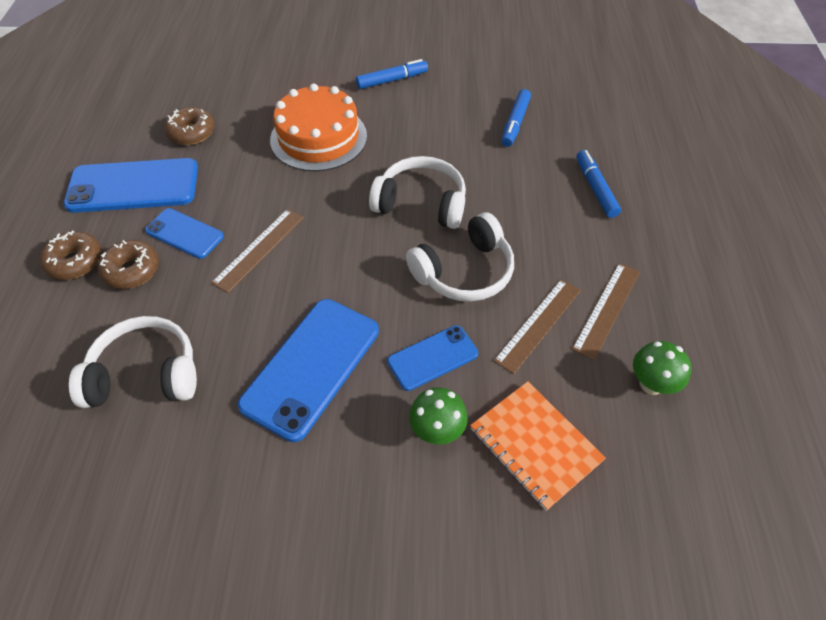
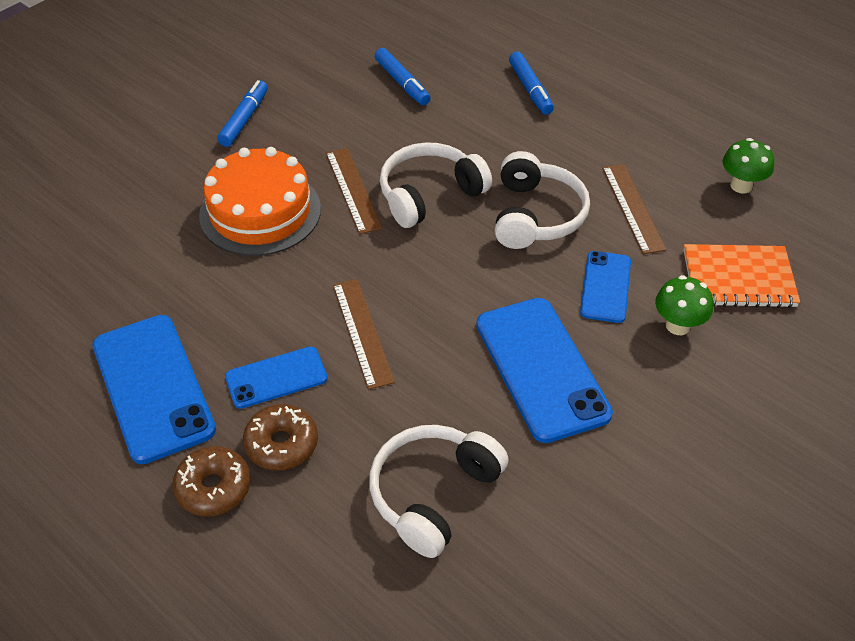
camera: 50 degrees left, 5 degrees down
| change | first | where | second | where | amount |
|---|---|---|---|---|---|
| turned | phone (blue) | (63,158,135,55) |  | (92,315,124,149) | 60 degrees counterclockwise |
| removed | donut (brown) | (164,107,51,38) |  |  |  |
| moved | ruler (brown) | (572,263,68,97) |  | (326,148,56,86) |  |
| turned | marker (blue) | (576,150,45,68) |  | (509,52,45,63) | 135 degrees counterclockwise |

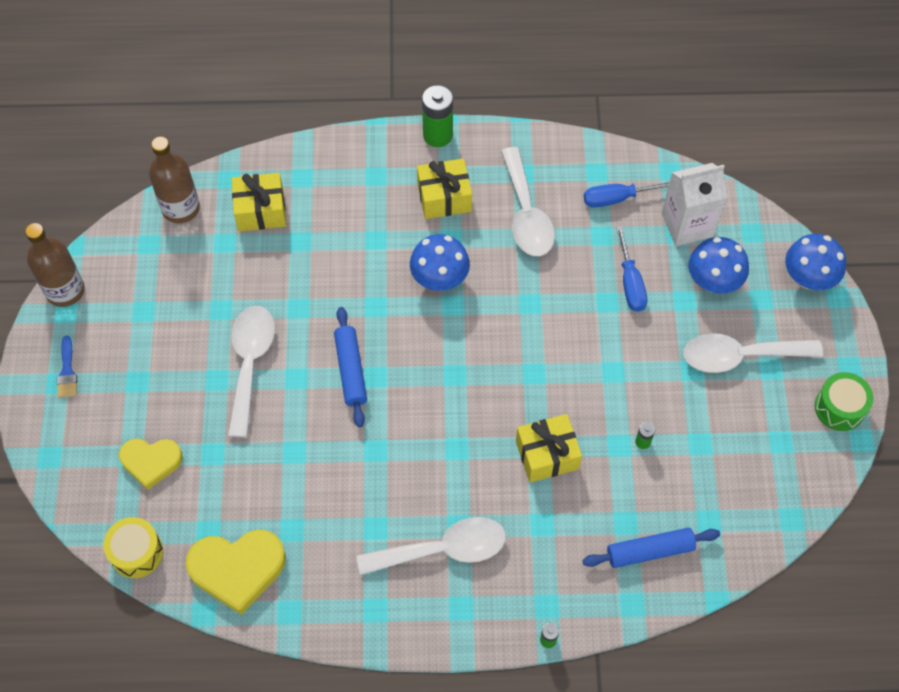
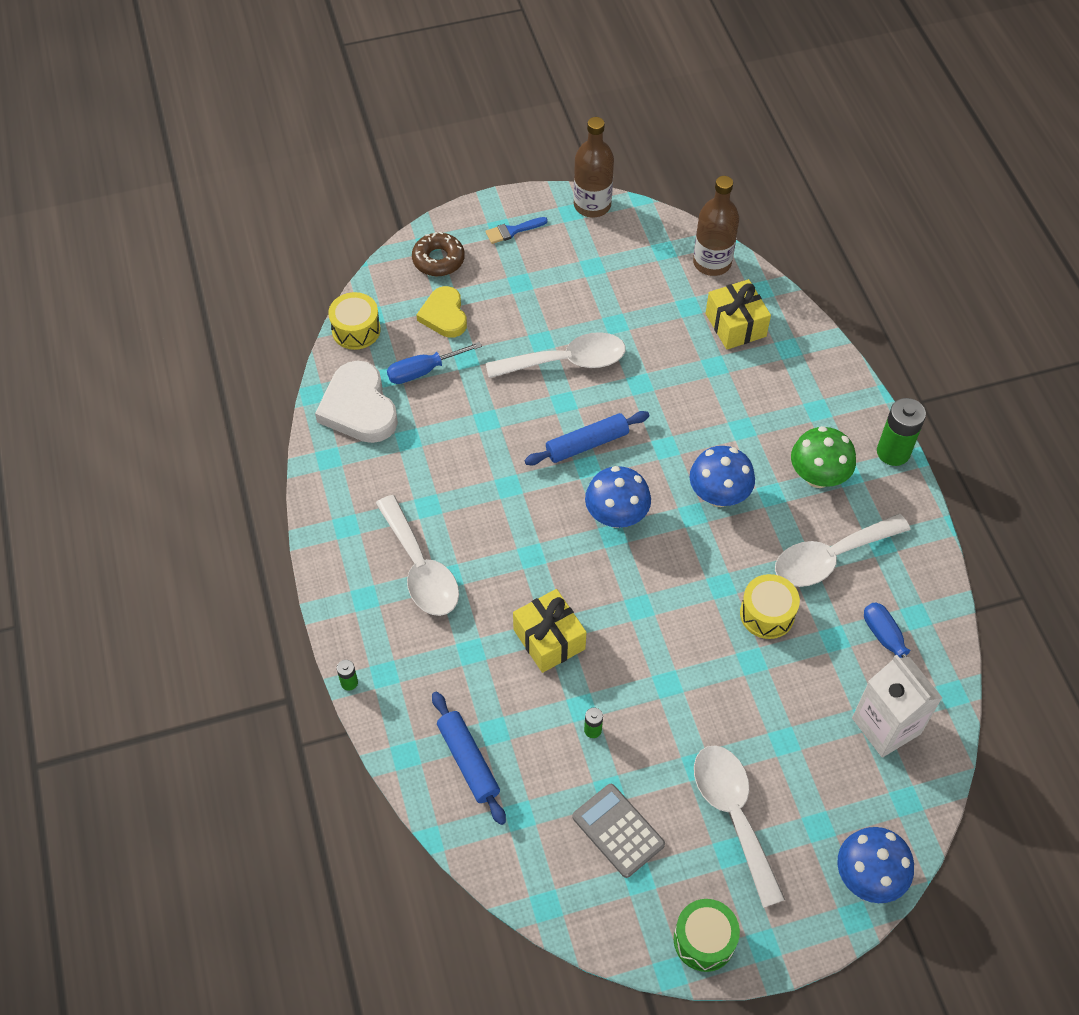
camera: 75 degrees right, 5 degrees down
| change | first | where | second | where | amount |
|---|---|---|---|---|---|
| recoloured | heart (yellow) | (185,530,101,85) | heart (white) | (315,360,83,83) |  |
| replaced | gift (yellow) | (417,158,55,61) | mushroom (green) | (791,426,65,62) |  |
| moved | screwdriver (blue) | (616,226,31,86) |  | (387,342,95,42) |  |
| moved | mushroom (blue) | (689,237,60,57) |  | (585,466,66,62) |  |
| added |  |  | donut (brown) | (412,232,53,44) |  |
| added |  |  | calculator (grey) | (572,784,93,94) |  |
| added |  |  | drum (yellow) | (740,574,60,65) |  |

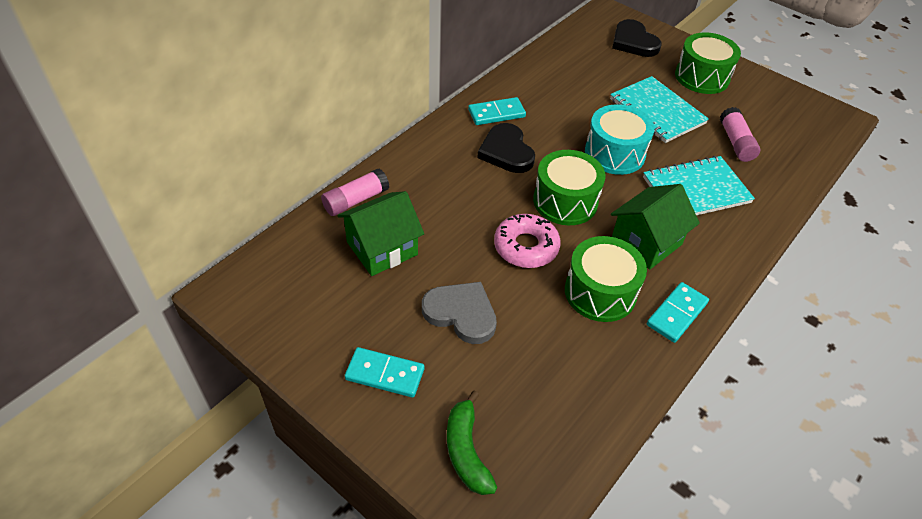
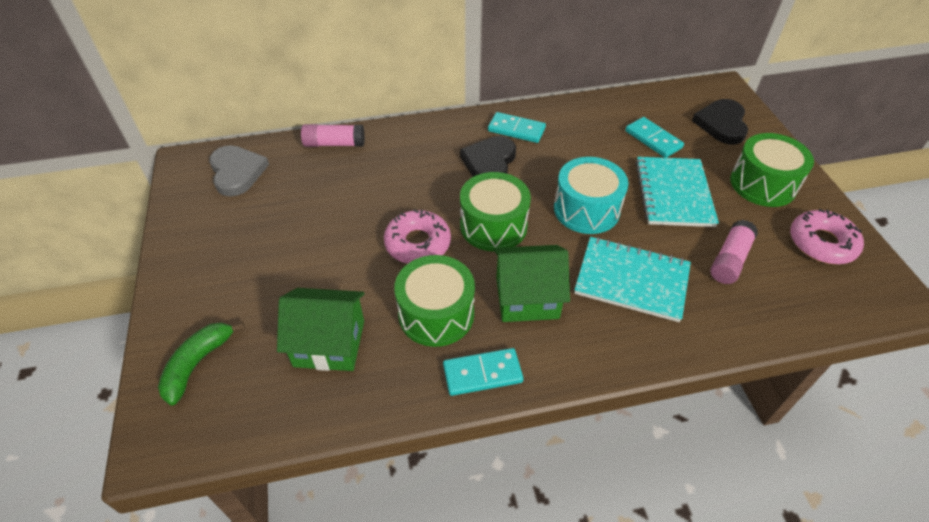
camera: 40 degrees right, 0 degrees up
| change | first | where | second | where | amount |
|---|---|---|---|---|---|
| moved | house (green) | (337,191,87,85) |  | (277,288,88,83) |  |
| moved | domino (turquoise) | (345,347,79,50) |  | (625,117,59,41) |  |
| moved | heart (grey) | (422,282,75,62) |  | (209,145,60,51) |  |
| added |  |  | donut (pink) | (790,209,74,55) |  |

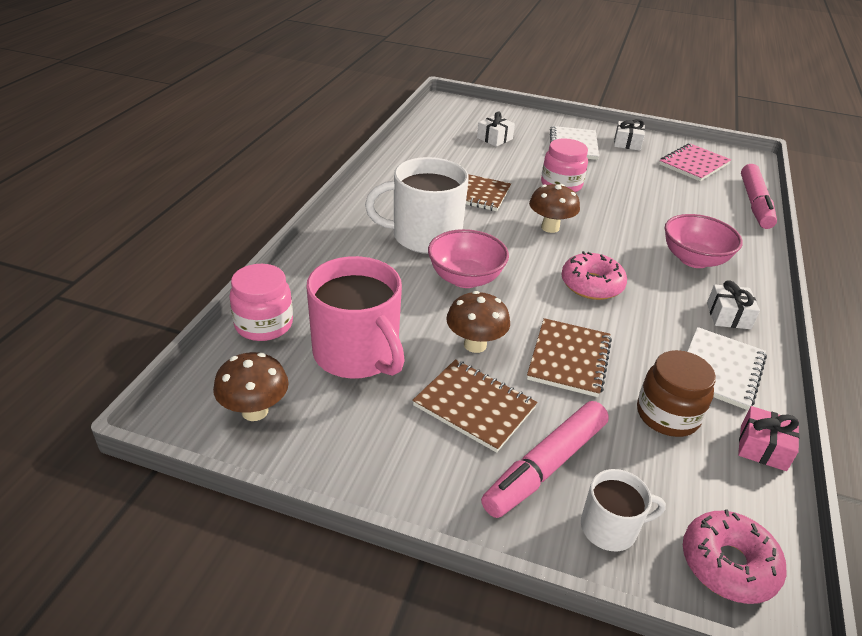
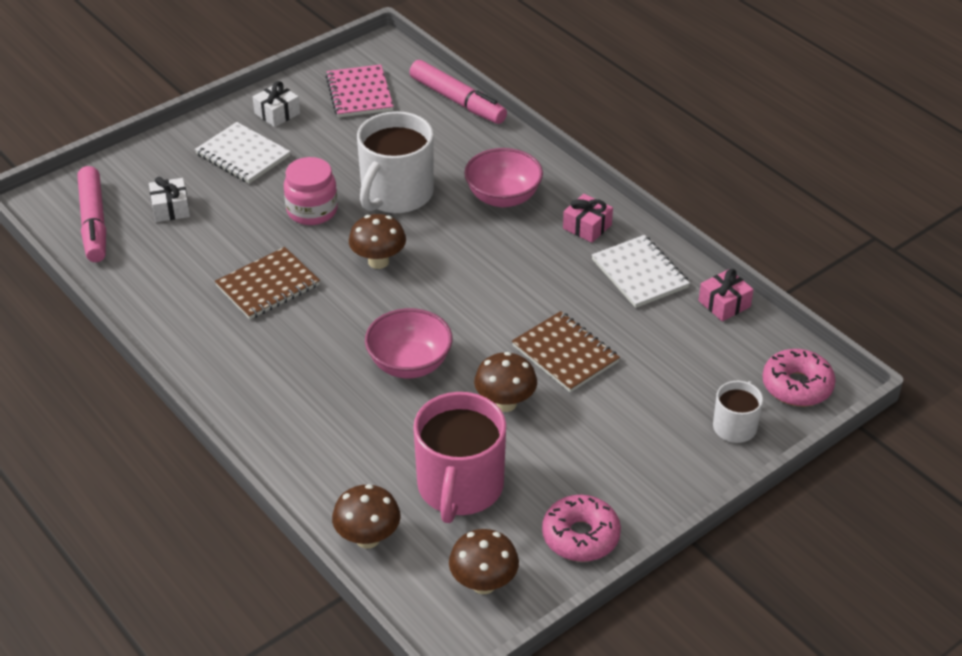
camera: 55 degrees left, 5 degrees up
| change | first | where | second | where | amount |
|---|---|---|---|---|---|
| replaced | jar (pink) | (229,264,64,77) | mushroom (brown) | (332,484,69,64) |  |
| turned | mug (pink) | (306,256,99,123) |  | (413,392,93,131) | 105 degrees clockwise |
| moved | mug (white) | (365,157,104,97) |  | (357,111,77,102) |  |
| removed | notebook (brown) | (412,359,125,94) |  |  |  |
| moved | marker (pink) | (481,401,128,117) |  | (77,166,29,96) |  |
| moved | donut (pink) | (561,251,66,49) |  | (542,495,79,67) |  |
| removed | jar (brown) | (637,350,79,87) |  |  |  |
| recoloured | gift (white) | (707,281,53,48) | gift (pink) | (563,194,50,49) |  |

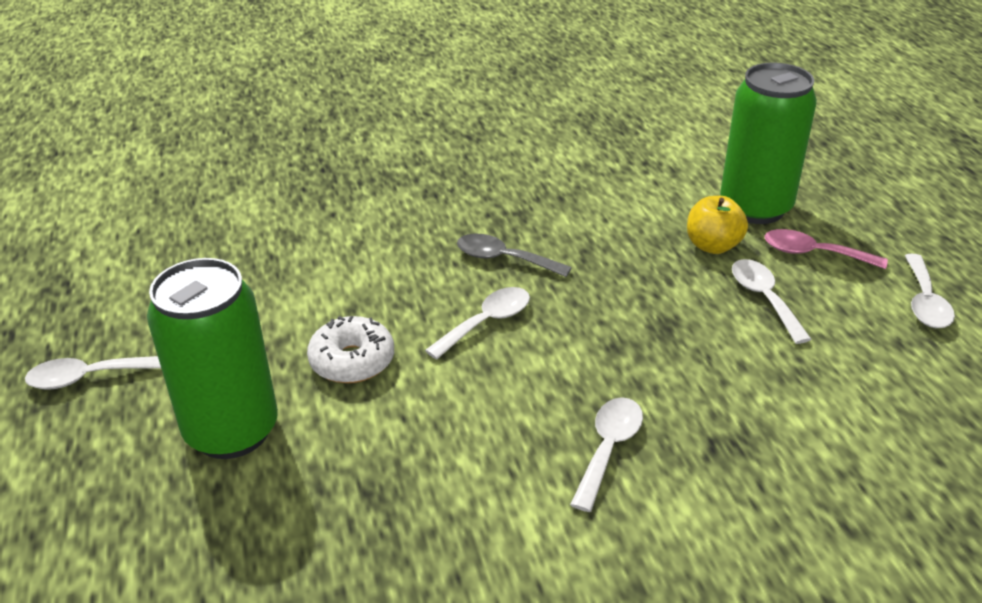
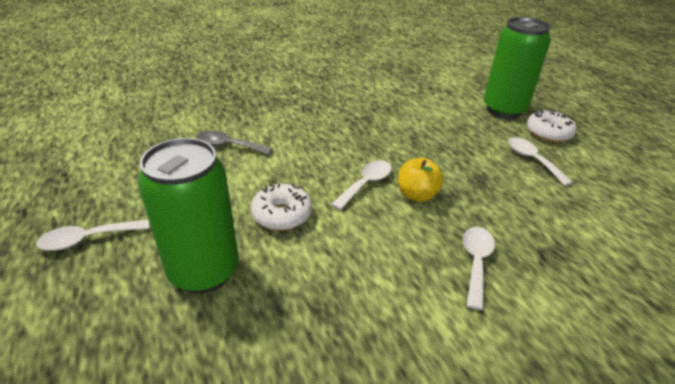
camera: 10 degrees left, 0 degrees up
| change | first | where | second | where | amount |
|---|---|---|---|---|---|
| moved | spoon (grey) | (457,234,115,43) |  | (196,130,76,25) |  |
| moved | apple (yellow) | (687,196,61,58) |  | (398,158,46,44) |  |
| replaced | spoon (pink) | (764,229,124,40) | donut (white) | (527,109,50,33) |  |
| removed | spoon (white) | (905,254,50,74) |  |  |  |

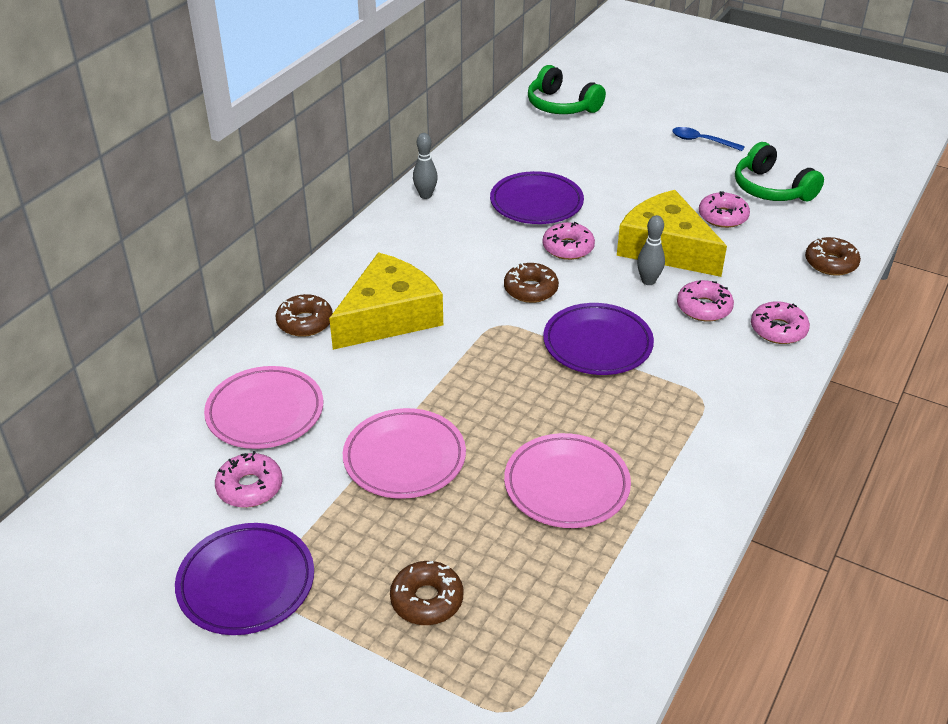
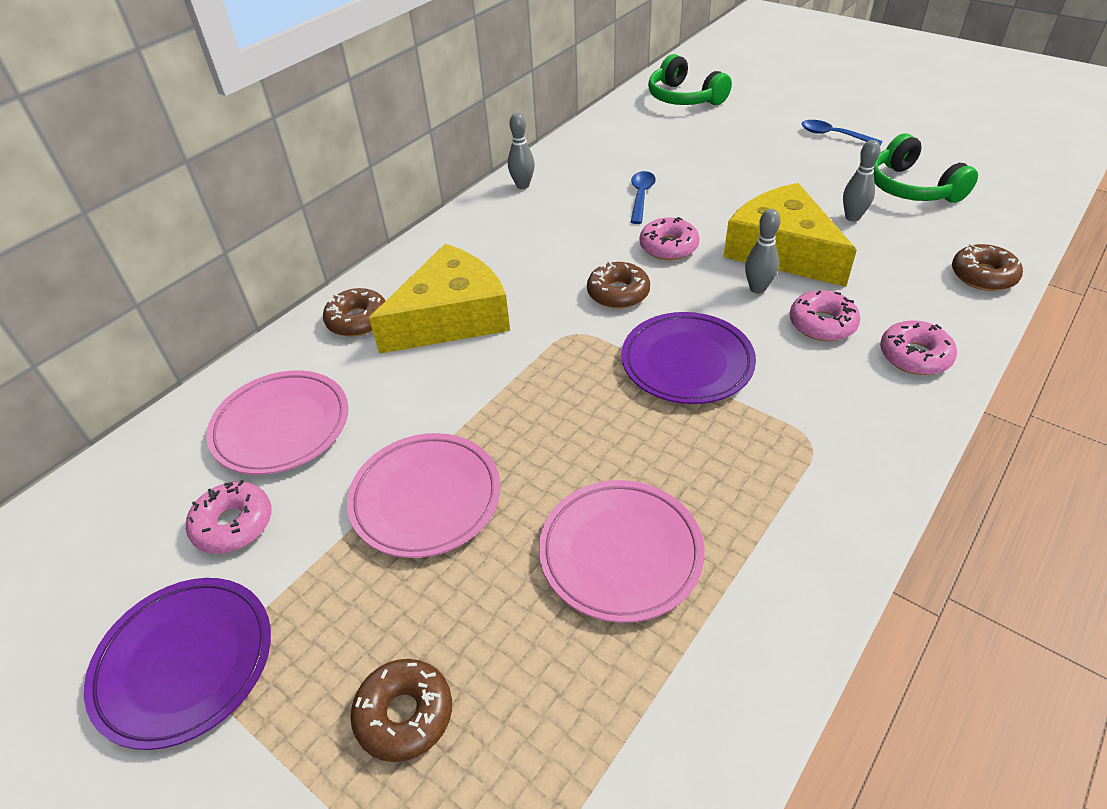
camera: 10 degrees right, 5 degrees up
| change | first | where | second | where | amount |
|---|---|---|---|---|---|
| replaced | plate (purple) | (490,171,94,53) | spoon (blue) | (631,171,25,53) |  |
| replaced | donut (pink) | (699,191,51,37) | bowling pin (grey) | (843,140,37,82) |  |

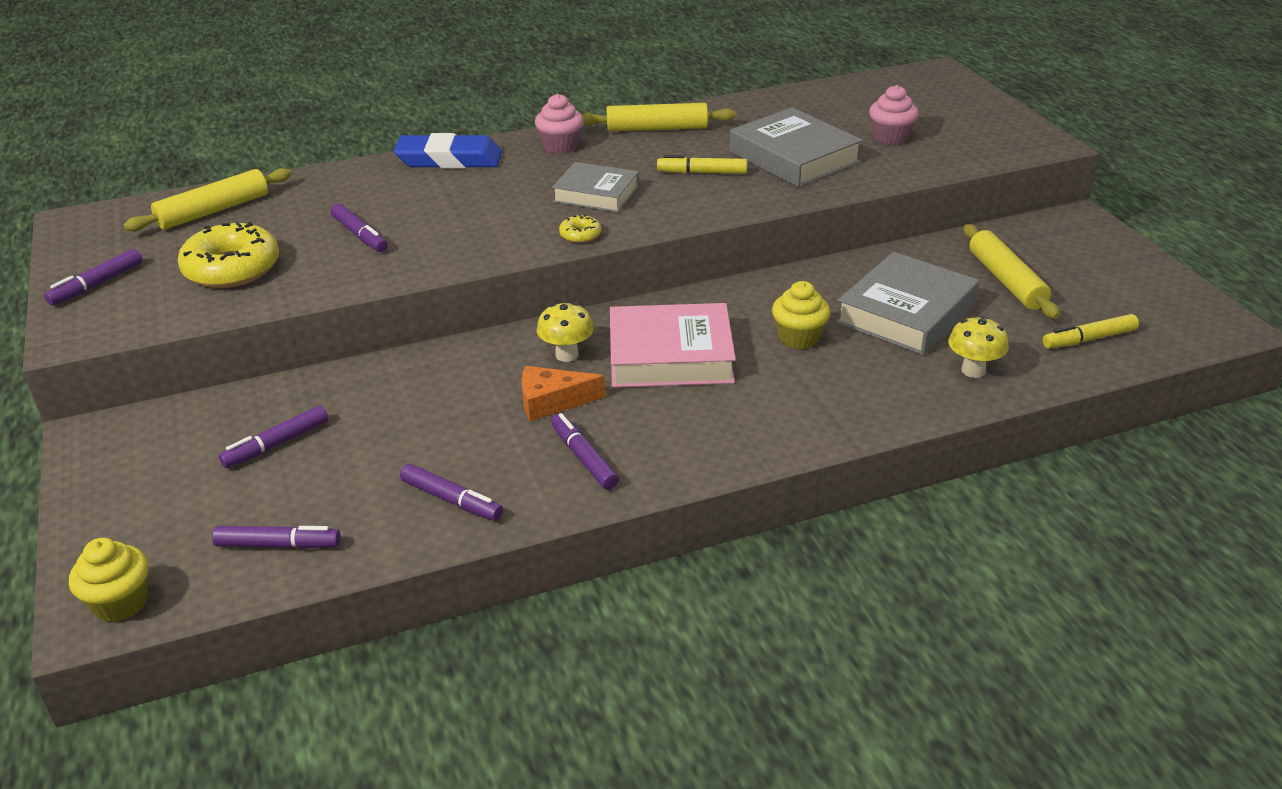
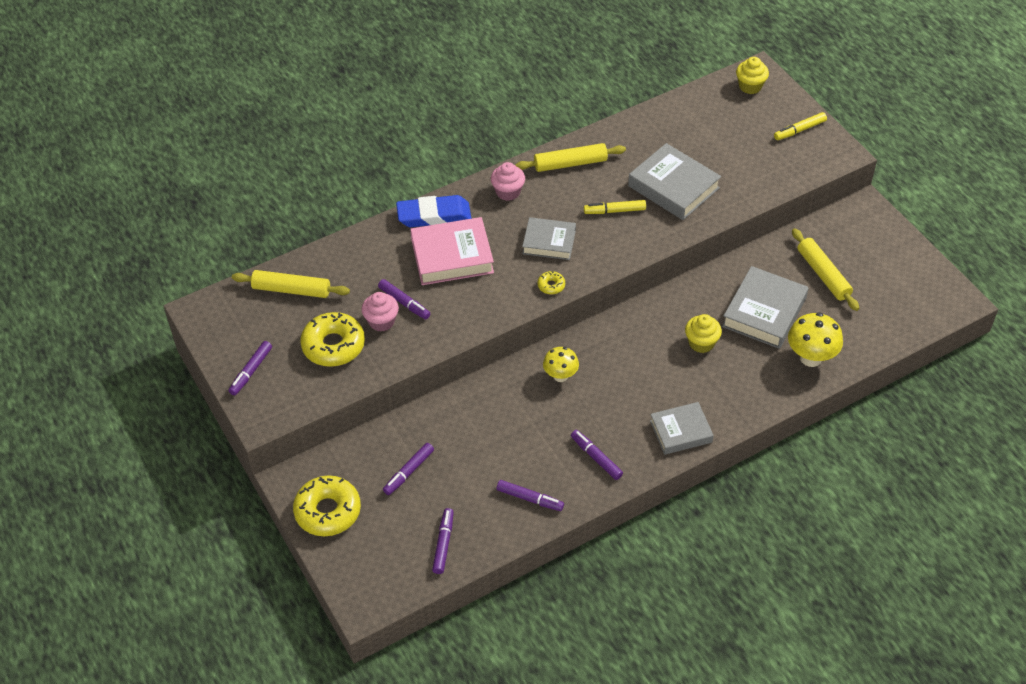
camera: 10 degrees left, 15 degrees up
| change | first | where | second | where | amount |
|---|---|---|---|---|---|
| moved | cupcake (yellow) | (69,538,79,84) |  | (736,57,33,37) |  |
| turned | rolling pin (yellow) | (124,168,168,64) |  | (232,270,118,28) | 60 degrees clockwise |
| turned | marker (purple) | (212,526,129,23) |  | (432,508,22,66) | 75 degrees counterclockwise |
| removed | cheese (orange) | (521,366,84,55) |  |  |  |
| moved | book (pink) | (610,303,126,85) |  | (410,217,84,68) |  |
| moved | cupcake (pink) | (869,85,50,60) |  | (361,292,38,40) |  |
| resized | mushroom (yellow) | (948,316,61,62) |  | (788,312,55,55) | x1.52 |
| moved | marker (yellow) | (1043,314,96,34) |  | (774,112,53,28) |  |
| added |  |  | donut (yellow) | (293,475,68,61) |  |
| added |  |  | book (grey) | (650,402,64,53) |  |

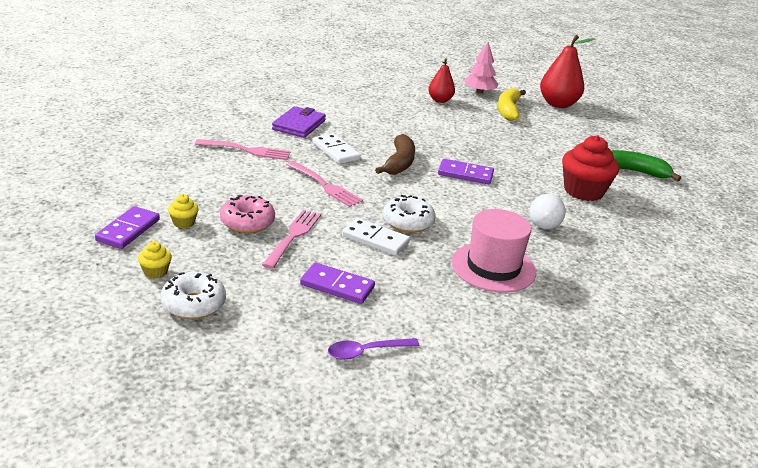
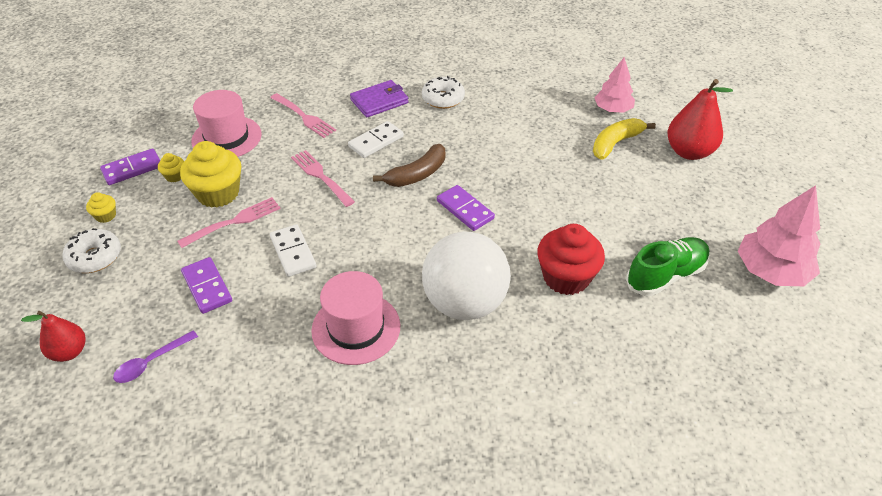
camera: 40 degrees right, 15 degrees up
| change | first | where | second | where | amount |
|---|---|---|---|---|---|
| replaced | donut (pink) | (220,195,55,38) | cupcake (yellow) | (180,141,61,67) |  |
| turned | fork (pink) | (286,161,77,46) |  | (291,150,64,57) | 150 degrees clockwise |
| turned | domino (white) | (312,134,49,30) |  | (348,121,56,37) | 45 degrees clockwise |
| turned | spoon (purple) | (328,338,91,22) |  | (113,331,85,52) | 60 degrees counterclockwise |
| moved | donut (white) | (383,195,53,38) |  | (422,76,43,33) |  |
| moved | pear (red) | (428,58,27,45) |  | (21,311,64,51) |  |
| resized | ball (white) | (529,194,37,35) |  | (422,232,89,88) | x2.18 |
| replaced | banana (green) | (612,150,69,31) | shoe (green) | (626,237,84,59) |  |
| added |  |  | hat (pink) | (191,90,71,67) |  |
| added |  |  | tree (pink) | (737,185,83,101) |  |

